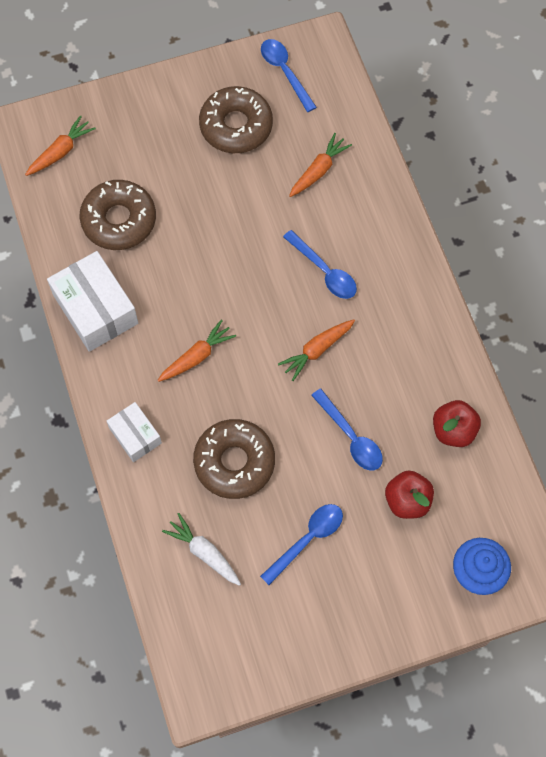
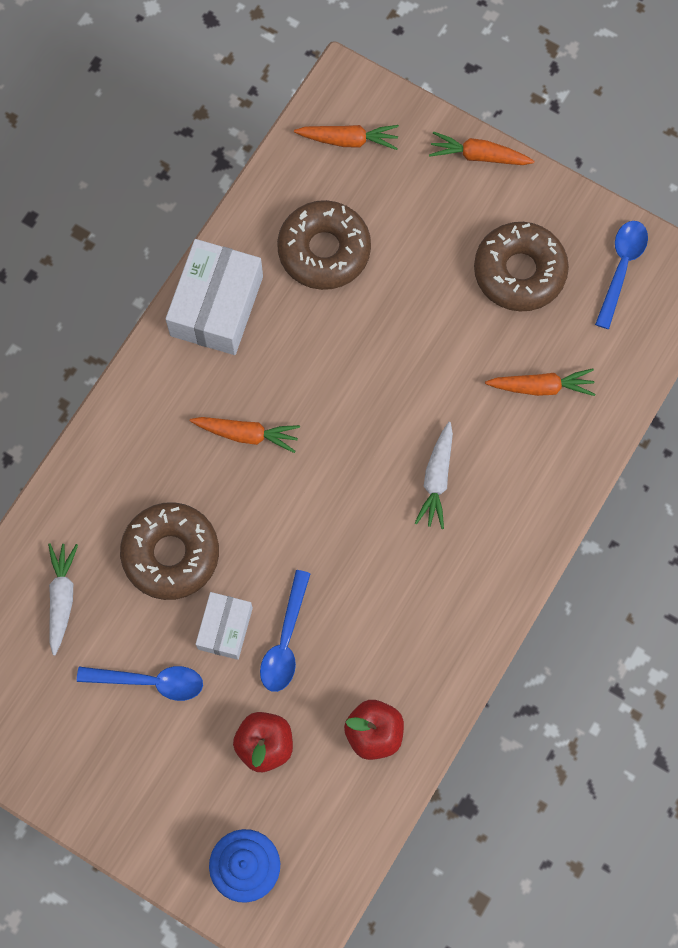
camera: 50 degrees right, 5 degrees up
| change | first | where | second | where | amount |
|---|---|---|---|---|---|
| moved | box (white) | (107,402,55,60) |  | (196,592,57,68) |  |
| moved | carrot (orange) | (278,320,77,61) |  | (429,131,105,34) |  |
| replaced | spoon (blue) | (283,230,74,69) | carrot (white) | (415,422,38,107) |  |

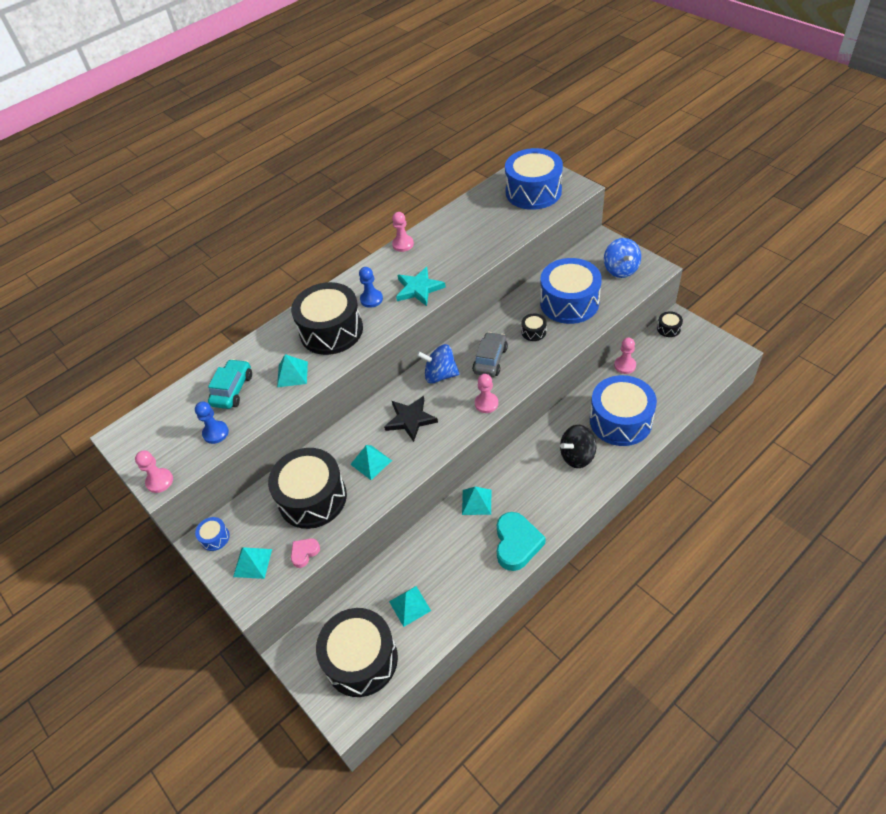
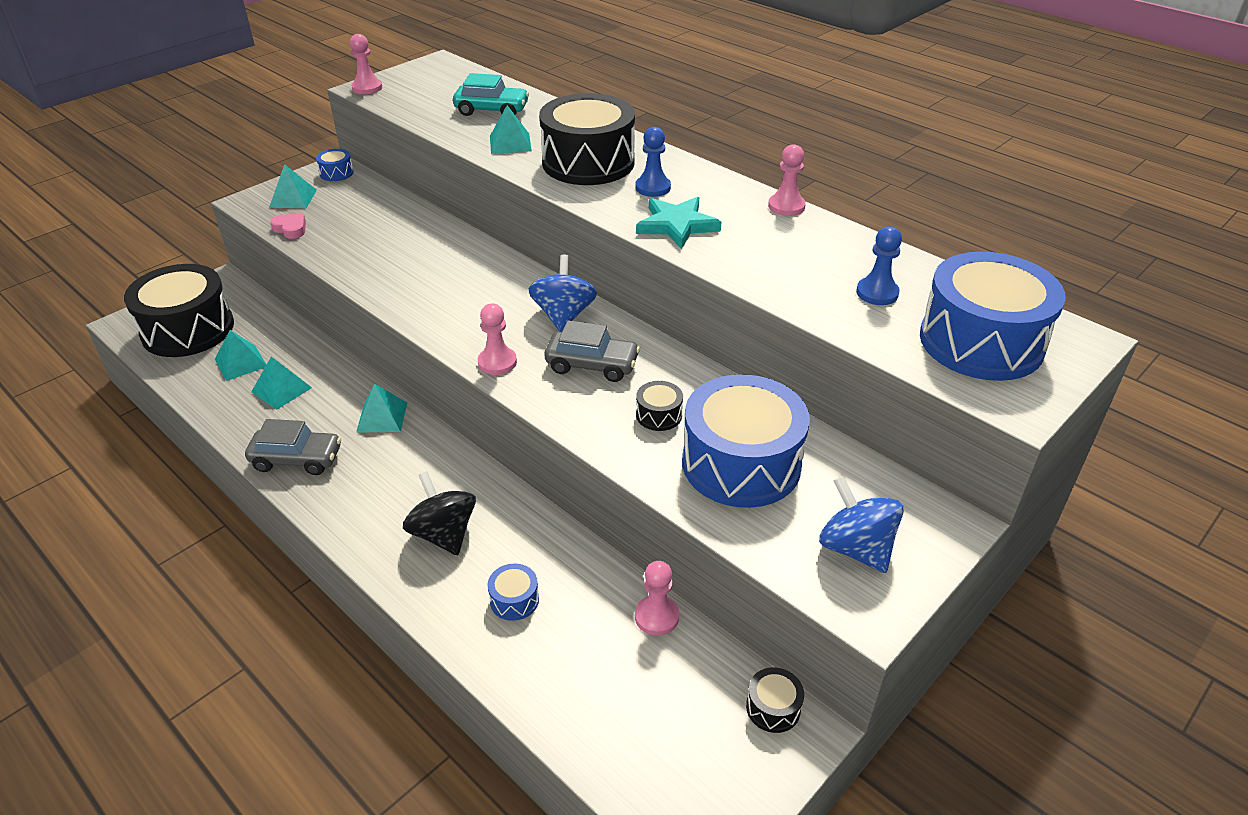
camera: 80 degrees right, 10 degrees down
| change | first | where | second | where | amount |
|---|---|---|---|---|---|
| moved | pawn (blue) | (195,402,34,42) |  | (856,226,46,79) |  |
| removed | drum (black) | (268,448,79,81) |  |  |  |
| moved | pyramid (turquoise) | (350,445,42,35) |  | (251,356,61,53) |  |
| removed | star (black) | (384,396,54,46) |  |  |  |
| replaced | heart (turquoise) | (497,512,48,59) | car (grey) | (245,419,96,56) |  |
| resized | drum (blue) | (590,375,67,71) |  | (488,563,51,58) | x0.41 |
| turned | spinning top (blue) | (604,238,37,40) |  | (819,476,85,97) | 75 degrees clockwise |

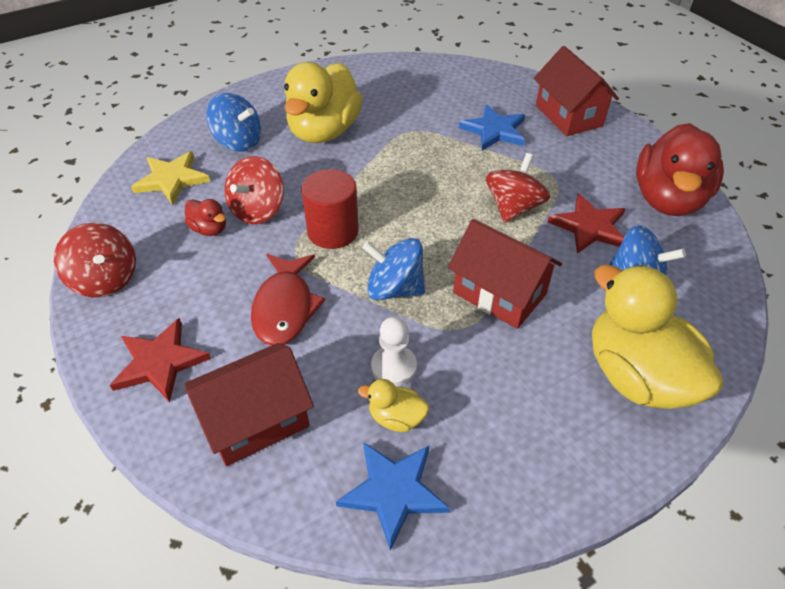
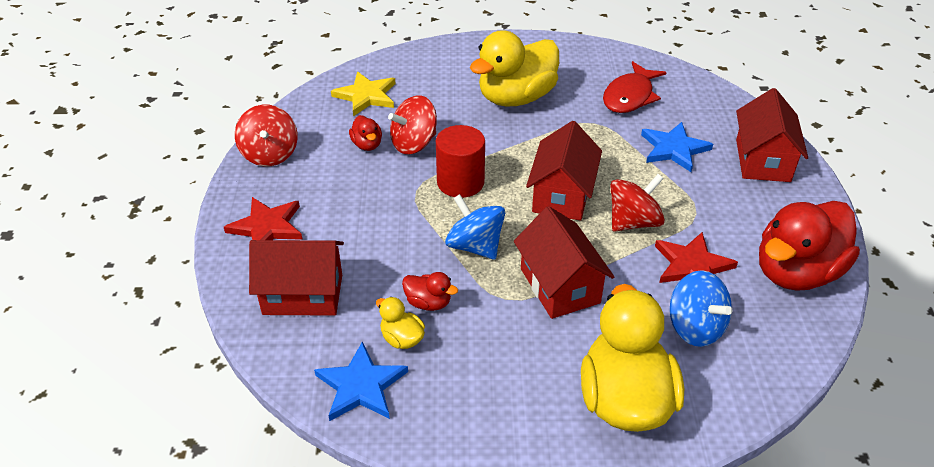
camera: 30 degrees right, 5 degrees down
| change | first | where | second | where | amount |
|---|---|---|---|---|---|
| removed | spinning top (blue) | (206,93,55,59) |  |  |  |
| moved | fish (red) | (251,254,74,91) |  | (603,61,64,52) |  |
| replaced | pawn (white) | (371,317,46,69) | duck (red) | (402,272,56,39) |  |
| added |  |  | house (red) | (526,121,76,100) |  |

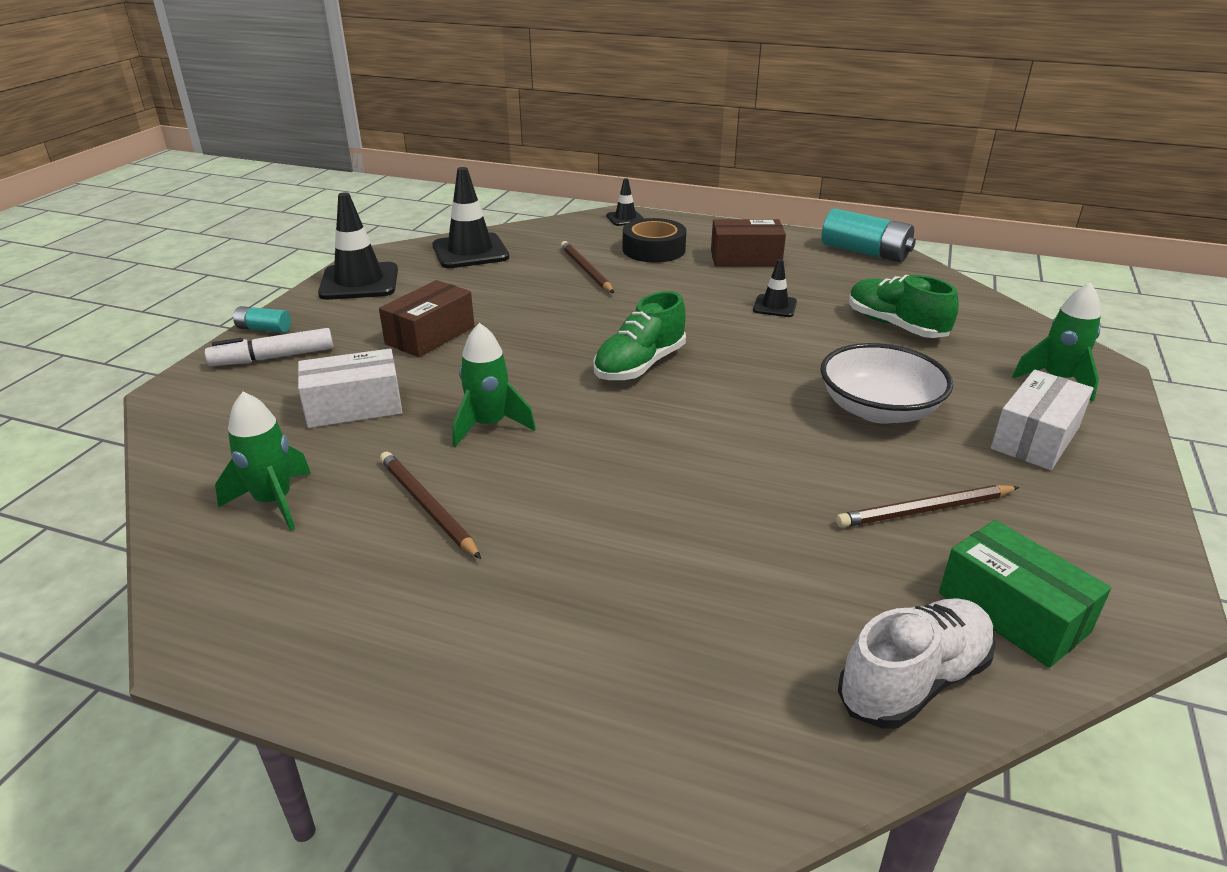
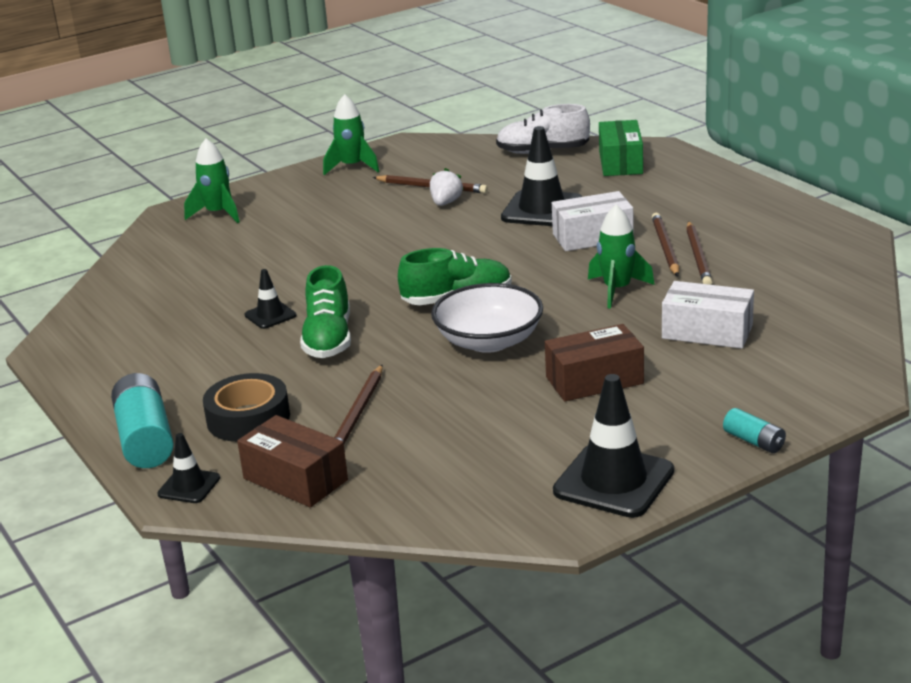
camera: 140 degrees left, 5 degrees down
| change | first | where | second | where | amount |
|---|---|---|---|---|---|
| removed | marker (white) | (205,328,128,38) |  |  |  |
| moved | rocket (green) | (215,392,96,139) |  | (323,94,56,81) |  |
| moved | traffic cone (black) | (432,167,77,101) |  | (501,126,82,100) |  |
| moved | box (brown) | (711,219,75,48) |  | (237,415,111,92) |  |
| moved | bowl (white) | (820,343,133,81) |  | (431,283,112,70) |  |
| moved | battery (turquoise) | (822,208,94,54) |  | (111,373,63,95) |  |
| moved | shoe (green) | (849,275,110,63) |  | (300,265,51,93) |  |
| moved | box (green) | (939,520,172,148) |  | (599,120,44,56) |  |
| moved | box (white) | (991,370,103,100) |  | (552,191,82,60) |  |
| added |  |  | strawberry (white) | (430,168,34,38) |  |
| added |  |  | pencil (brown) | (652,213,27,63) |  |

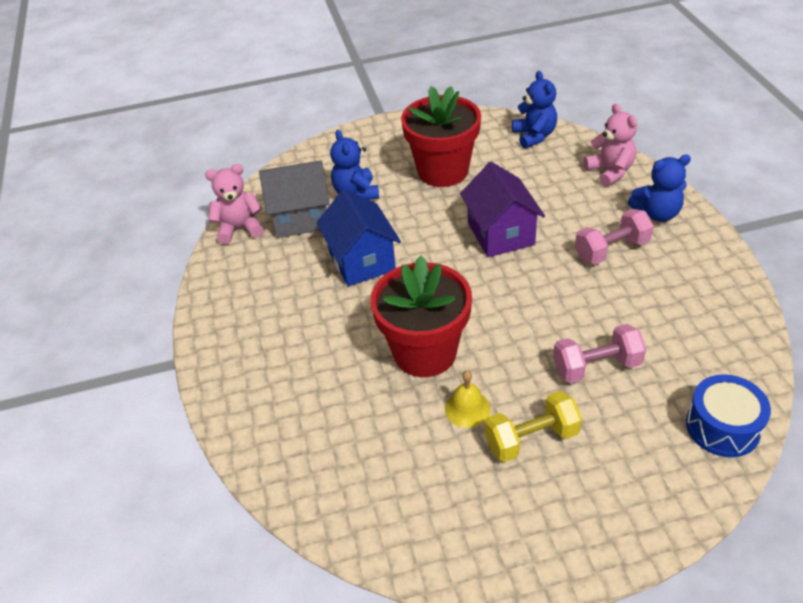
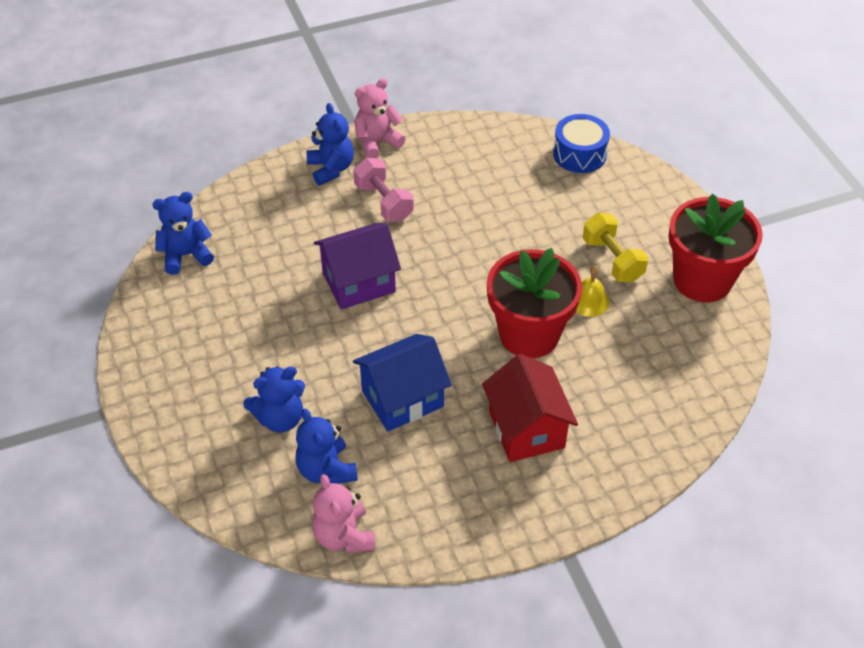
camera: 100 degrees left, 5 degrees up
| change | first | where | second | where | amount |
|---|---|---|---|---|---|
| replaced | house (grey) | (259,160,71,78) | teddy bear (blue) | (295,409,63,75) |  |
| moved | flower pot (red) | (401,86,80,101) |  | (669,194,94,108) |  |
| removed | dumbbell (pink) | (553,324,93,59) |  |  |  |
| moved | teddy bear (pink) | (584,104,53,83) |  | (354,78,52,80) |  |
| added |  |  | house (red) | (482,354,96,108) |  |

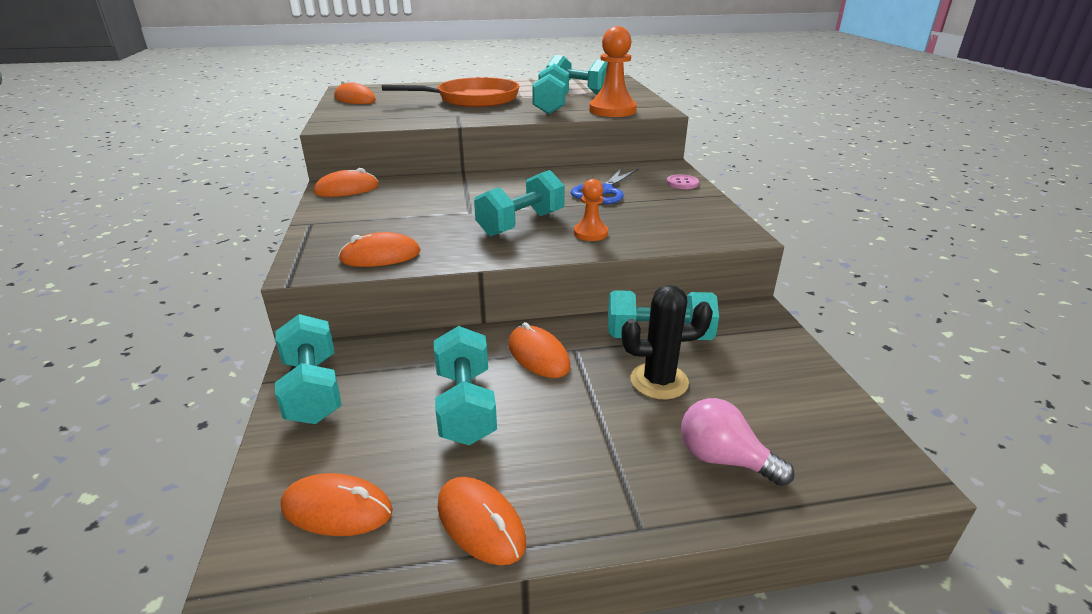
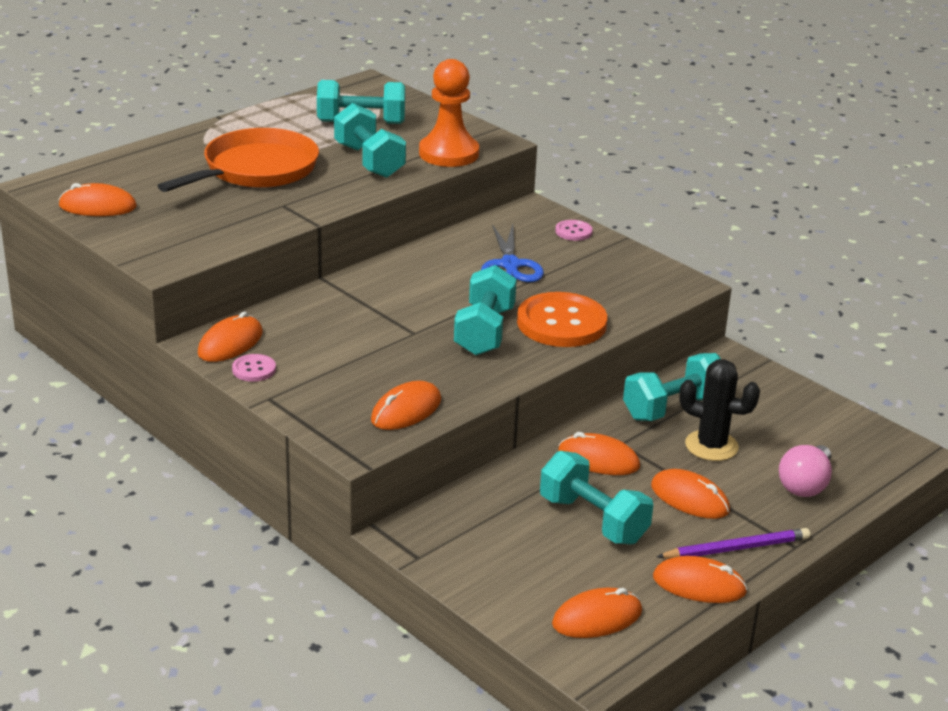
camera: 35 degrees left, 0 degrees up
| change | first | where | second | where | amount |
|---|---|---|---|---|---|
| removed | dumbbell (turquoise) | (275,314,67,110) |  |  |  |
| replaced | pawn (orange) | (574,179,34,62) | button (orange) | (517,292,90,55) |  |
| turned | cactus (black) | (621,285,92,114) |  | (679,359,81,102) | 60 degrees clockwise |
| turned | light bulb (pink) | (681,398,114,88) |  | (779,445,53,52) | 60 degrees counterclockwise |
| added |  |  | button (pink) | (232,354,44,28) |  |
| added |  |  | mouse (orange) | (651,469,79,50) |  |
| added |  |  | pencil (purple) | (657,528,153,31) |  |

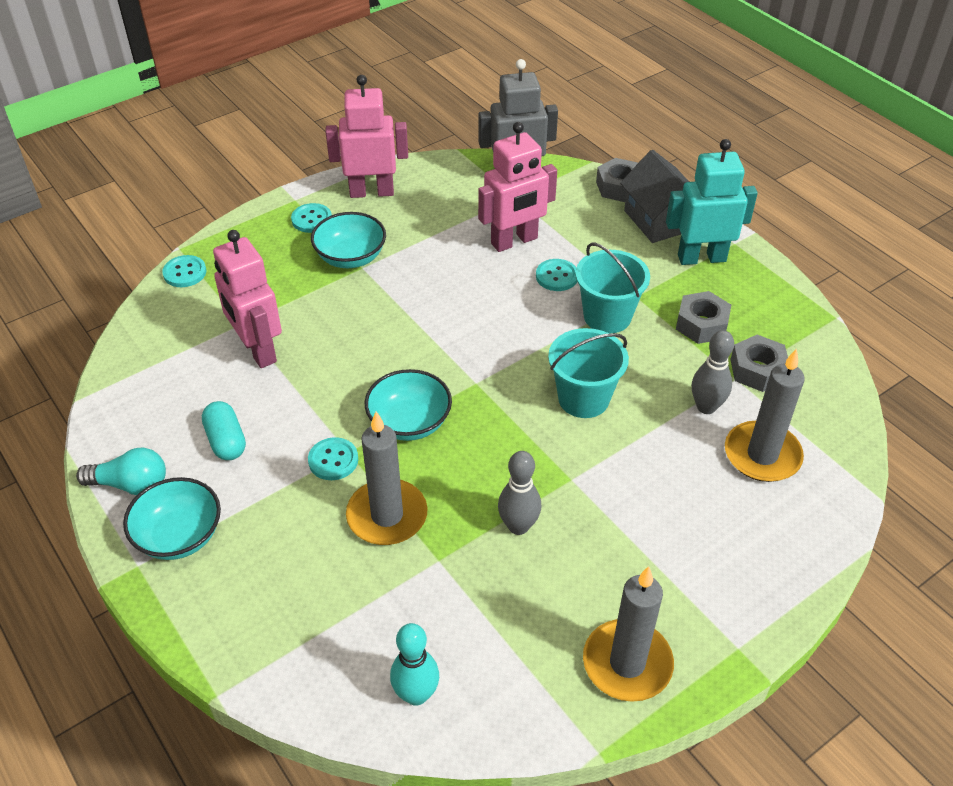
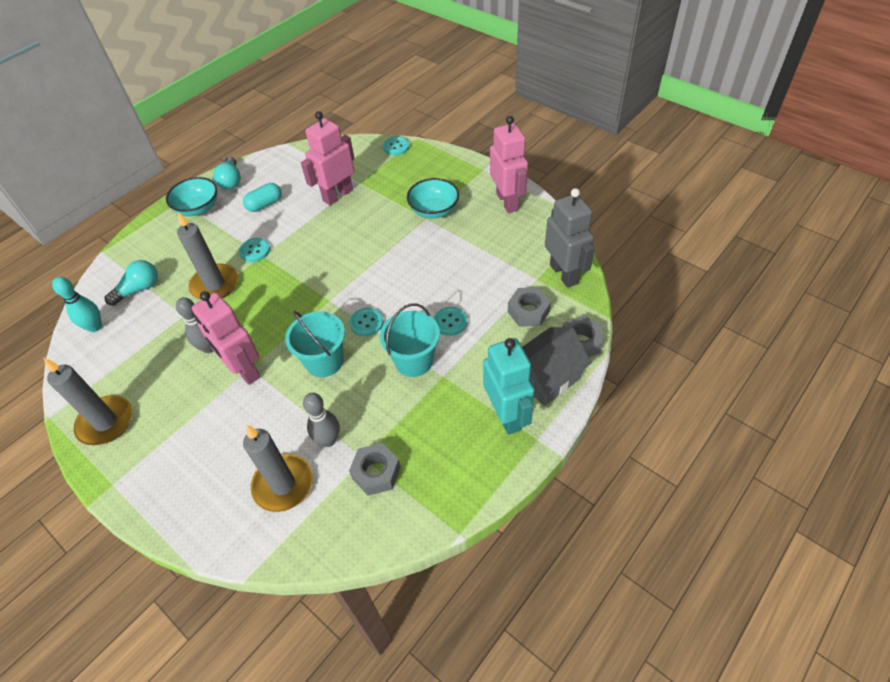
camera: 80 degrees right, 5 degrees up
| change | first | where | second | where | amount |
|---|---|---|---|---|---|
| moved | button (turquoise) | (291,203,41,30) |  | (350,308,33,28) |  |
| removed | bowl (turquoise) | (365,369,87,72) |  |  |  |
| moved | robot (pink) | (478,122,79,130) |  | (192,291,68,94) |  |
| moved | nut (grey) | (676,291,55,53) |  | (508,288,43,38) |  |
| added |  |  | light bulb (turquoise) | (105,260,53,46) |  |

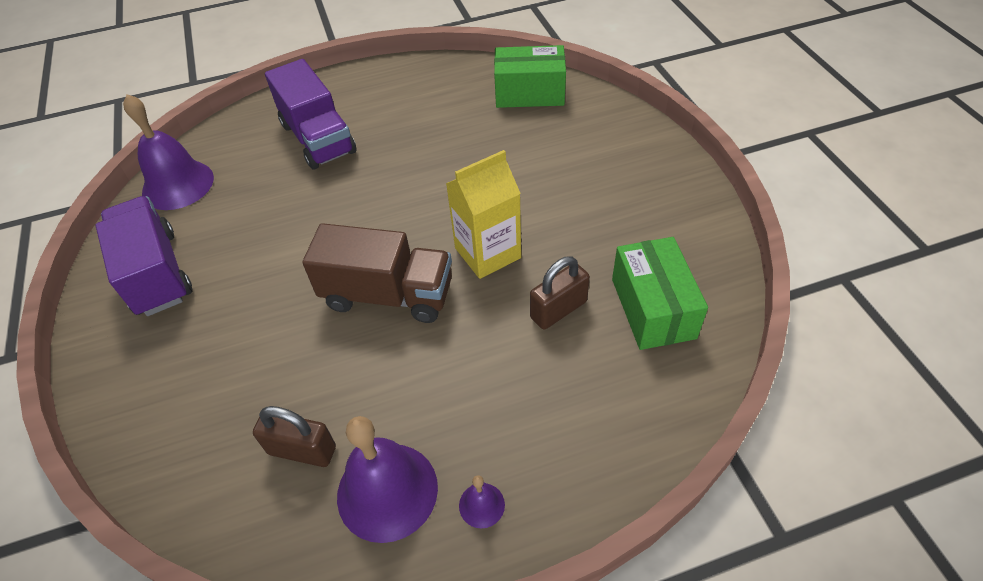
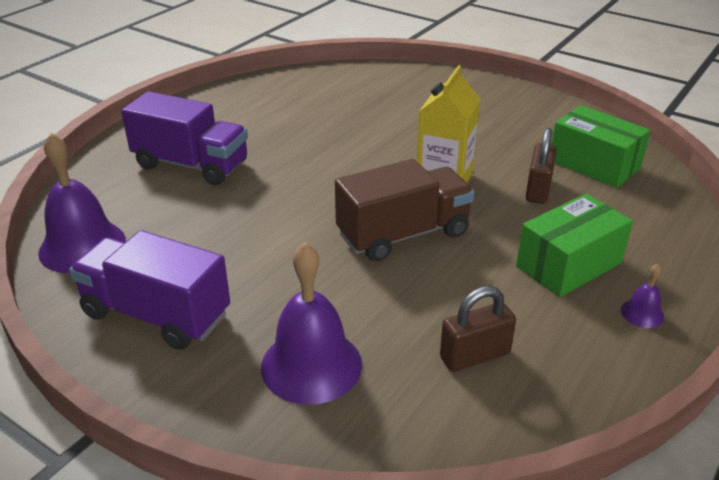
camera: 40 degrees left, 15 degrees down
| change | first | where | second | where | amount |
|---|---|---|---|---|---|
| moved | bell (purple) | (337,416,101,127) |  | (261,242,101,163) |  |
| moved | box (green) | (494,45,72,63) |  | (516,194,117,103) |  |

